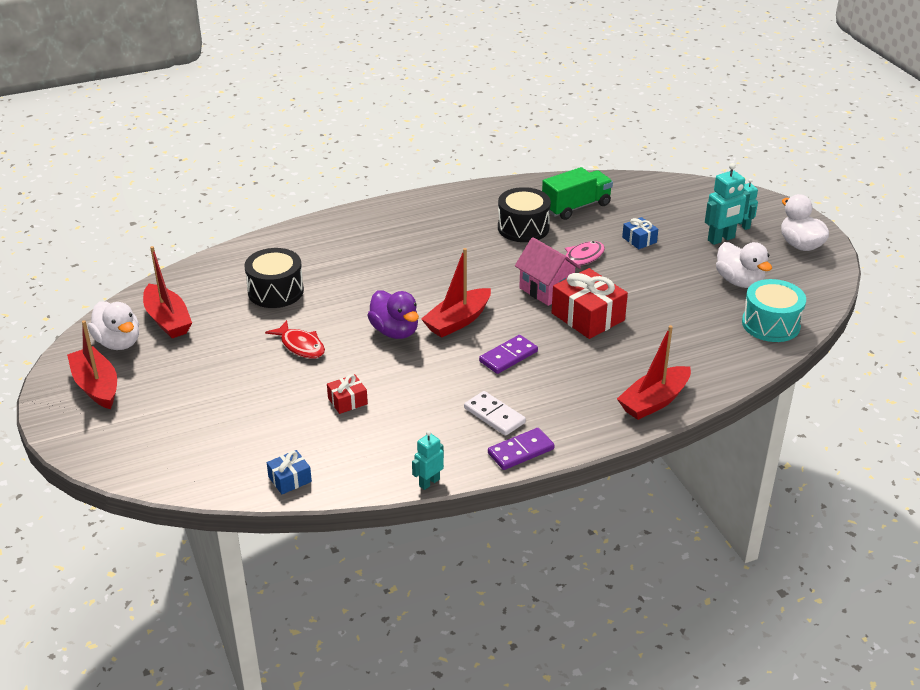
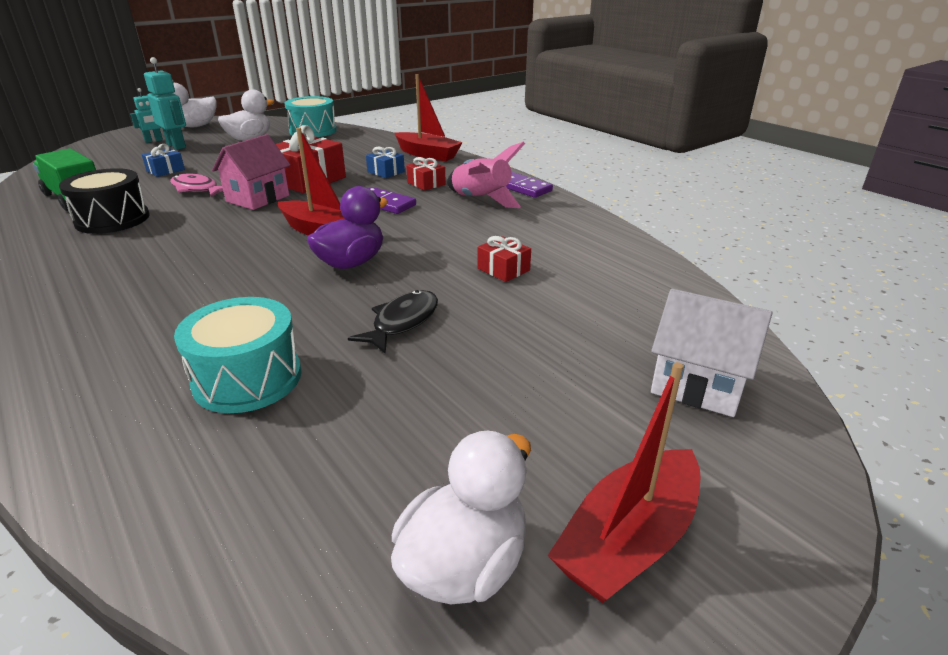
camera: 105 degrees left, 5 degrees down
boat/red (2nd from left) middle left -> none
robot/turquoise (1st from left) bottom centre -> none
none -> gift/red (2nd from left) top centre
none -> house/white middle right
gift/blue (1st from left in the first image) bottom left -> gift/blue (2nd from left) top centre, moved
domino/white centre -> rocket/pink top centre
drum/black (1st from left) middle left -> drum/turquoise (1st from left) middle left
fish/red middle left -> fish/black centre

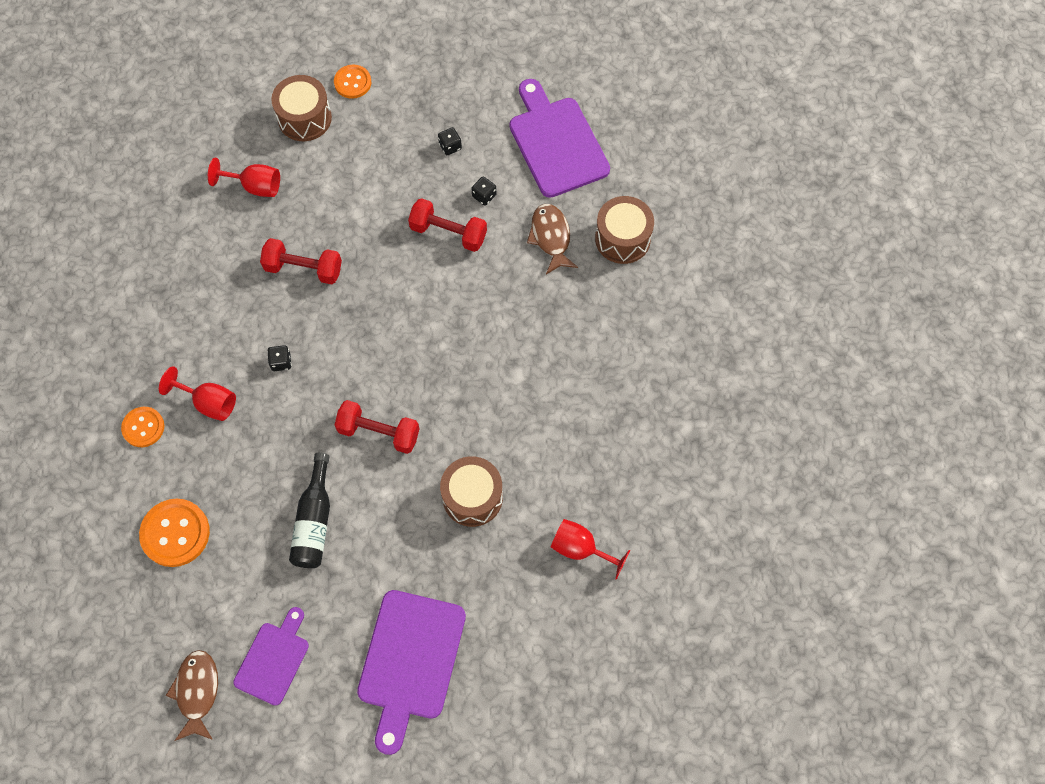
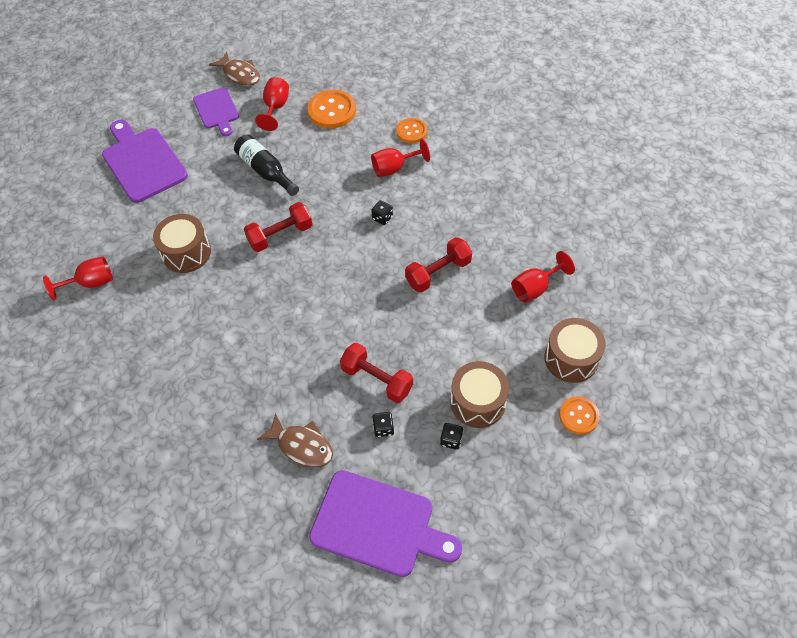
camera: 135 degrees right, 10 degrees down
none -> goblet/red (2nd from left) top centre
drum/brown (3rd from left in the first image) top centre -> drum/brown (2nd from left) centre, moved
dumbbell/red (3rd from left in the first image) top centre -> dumbbell/red (2nd from left) centre, 60 degrees clockwise

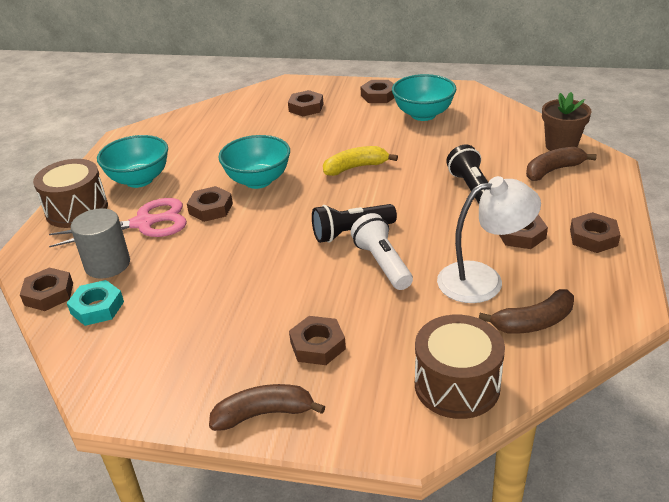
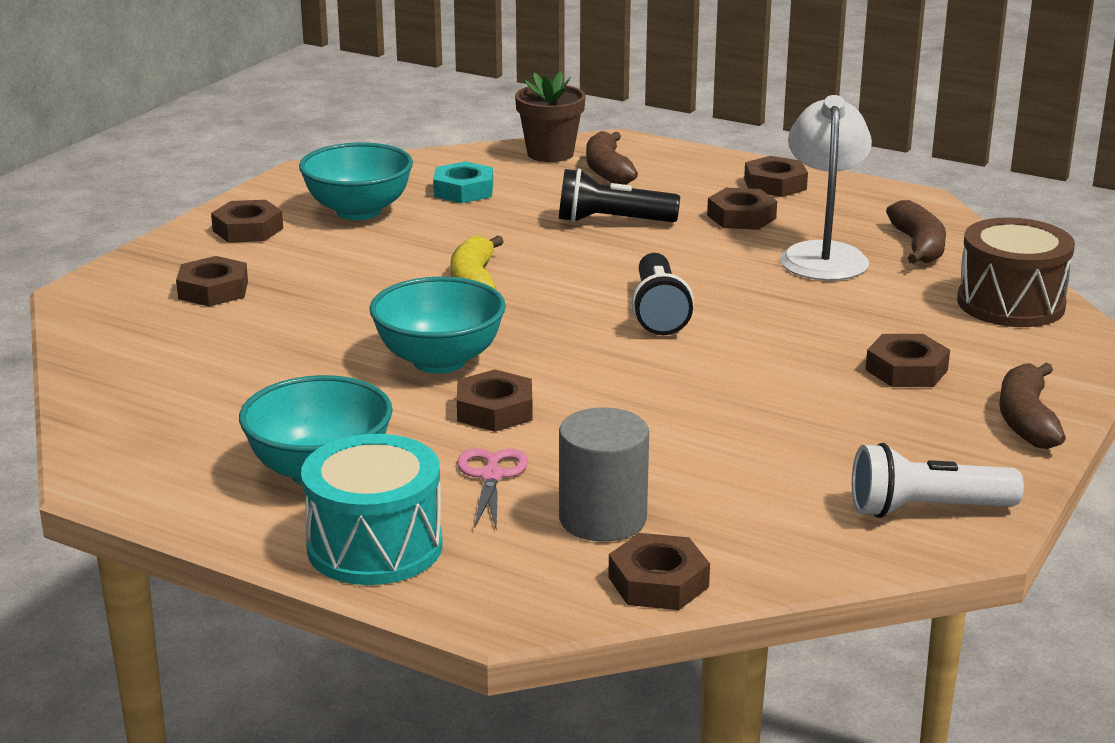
camera: 75 degrees left, 10 degrees down
nut/turquoise middle left -> nut/turquoise top centre, moved
flashlight/white centre -> flashlight/white middle right, moved
drum/brown (1st from left) middle left -> drum/turquoise bottom centre
scissors/pink middle left -> scissors/pink centre, x0.56

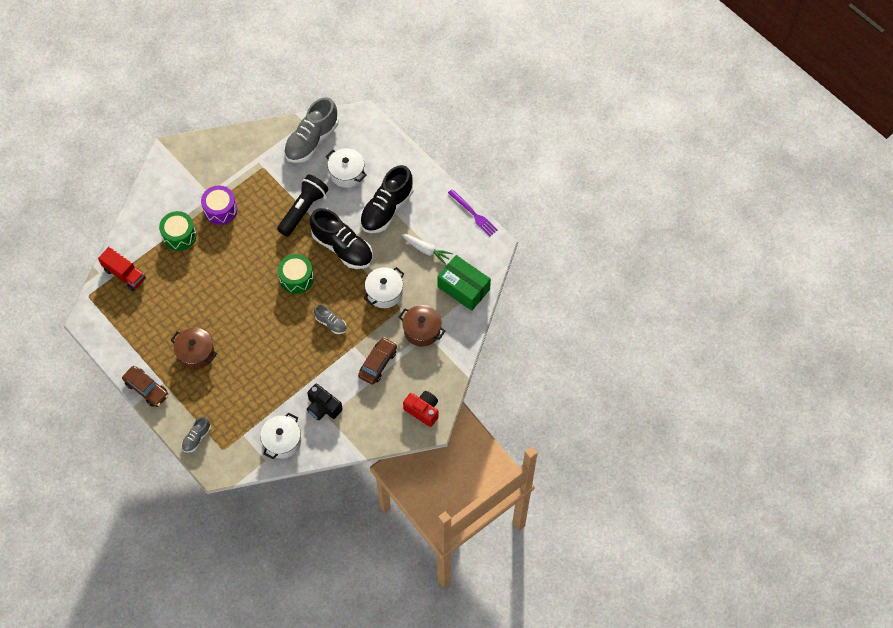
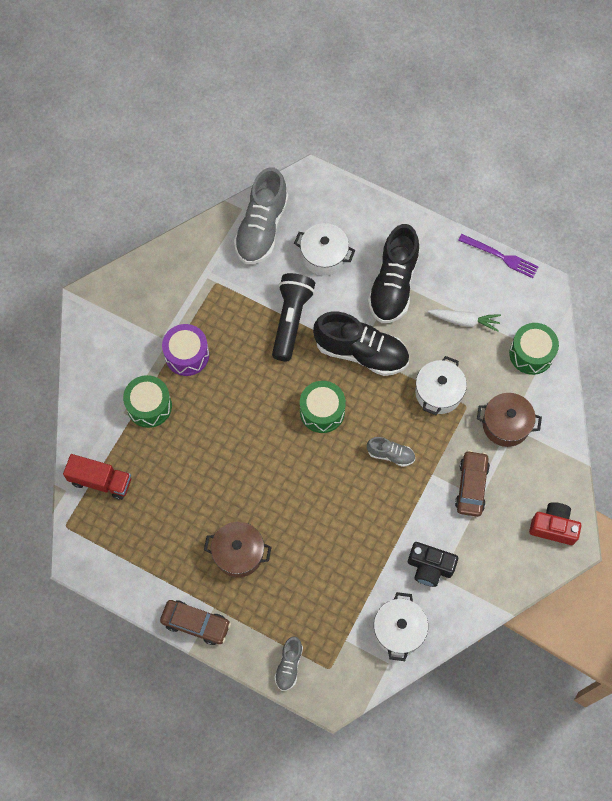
camera: 20 degrees left, 5 degrees up
box/green centre -> drum/green (3rd from left) middle right

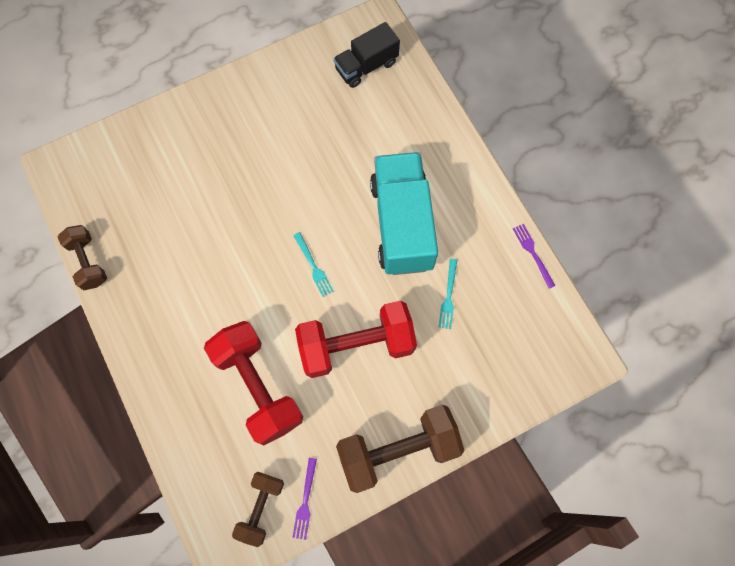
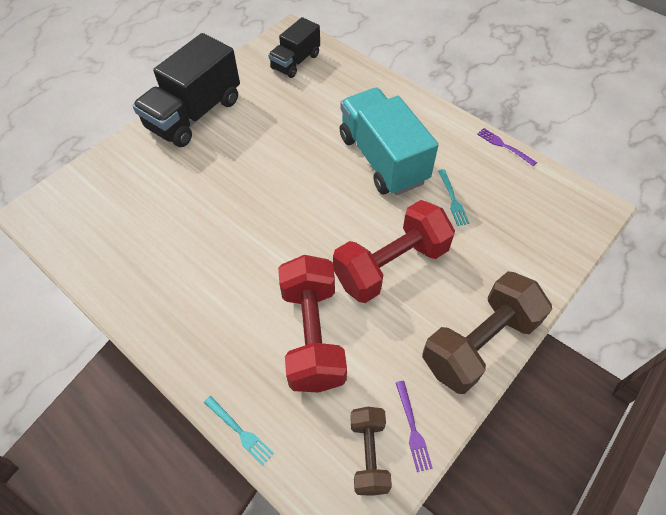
camera: 20 degrees left, 15 degrees down
dumbbell/brown (1st from left) middle left -> none
none -> truck/black (1st from left) top left
fork/turquoise (1st from left) centre -> fork/turquoise (1st from left) bottom centre, moved
dumbbell/red (1st from left) bottom centre -> dumbbell/red (1st from left) centre, 45 degrees clockwise

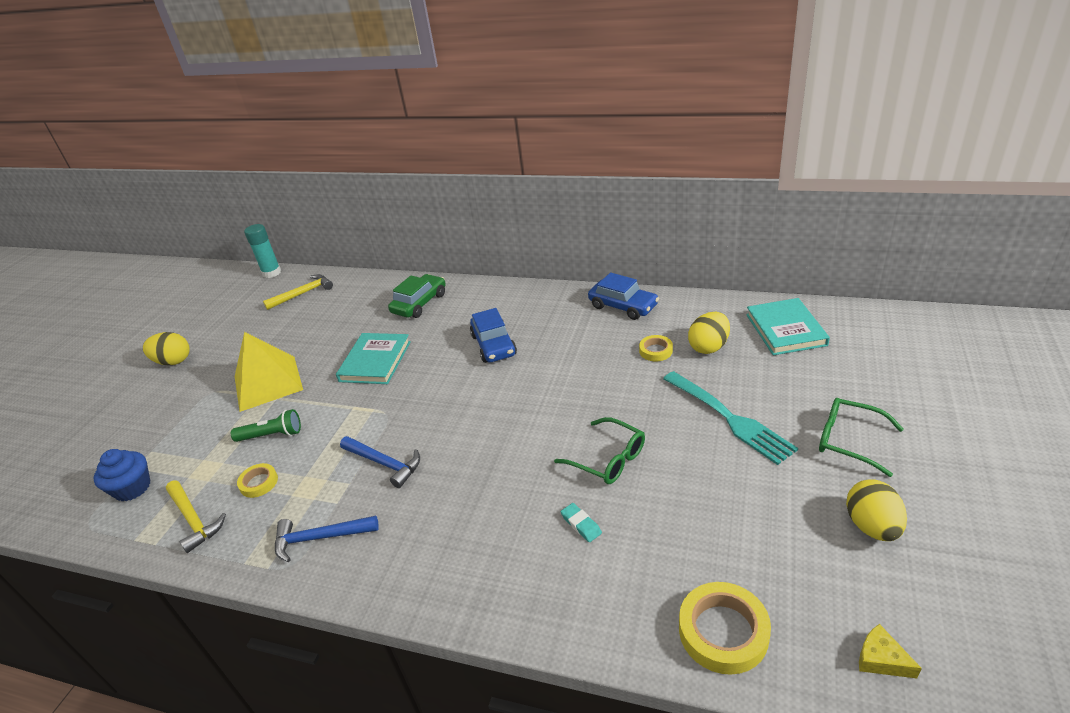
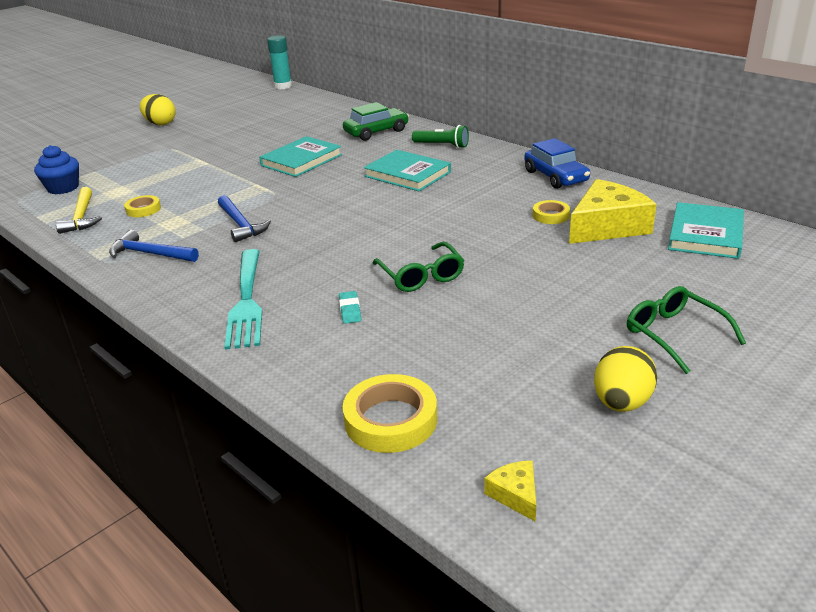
camera: 25 degrees right, 5 degrees down
pyramid/yellow middle left -> none
hammer/yellow (2nd from left) middle left -> none
flashlight/green middle left -> flashlight/green top centre, moved
fork/turquoise middle right -> fork/turquoise middle left, moved
car/blue (1st from left) centre -> book/turquoise (2nd from left) top centre
egg/yellow (2nd from left) centre -> cheese/yellow (2nd from left) middle right

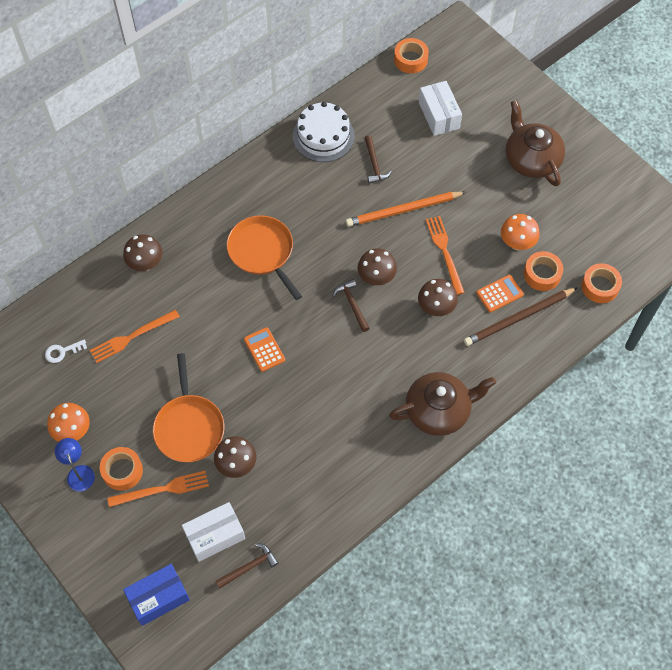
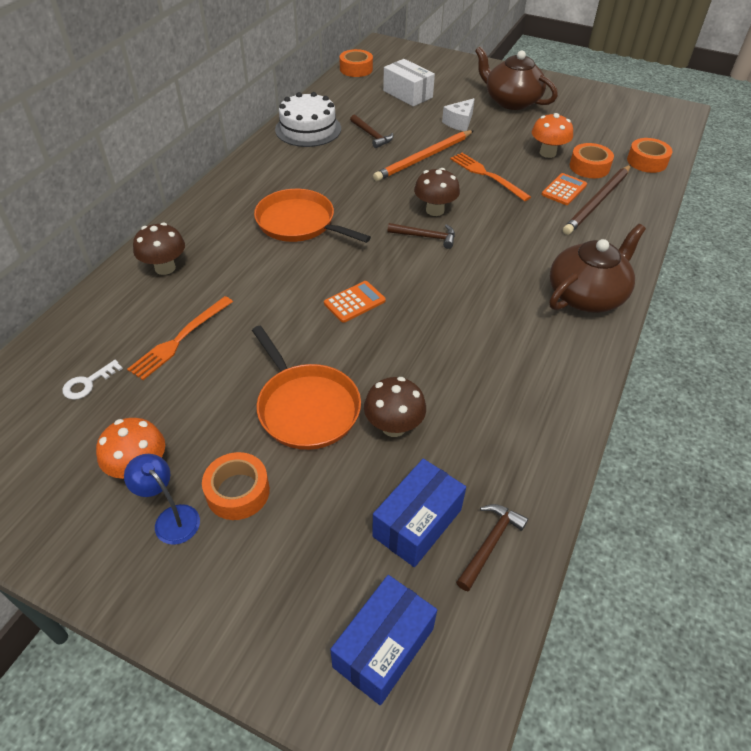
camera: 25 degrees left, 15 degrees down
fork/orange (2nd from left) bottom left -> none
mushroom/brown (4th from left) centre -> none
none -> cheese/white top centre
box/white (1st from left) bottom left -> box/blue (2nd from left) bottom centre
calculator/orange (1st from left) centre, 105 degrees clockwise
hammer/brown (2nd from left) centre -> hammer/brown (2nd from left) top centre, 150 degrees clockwise

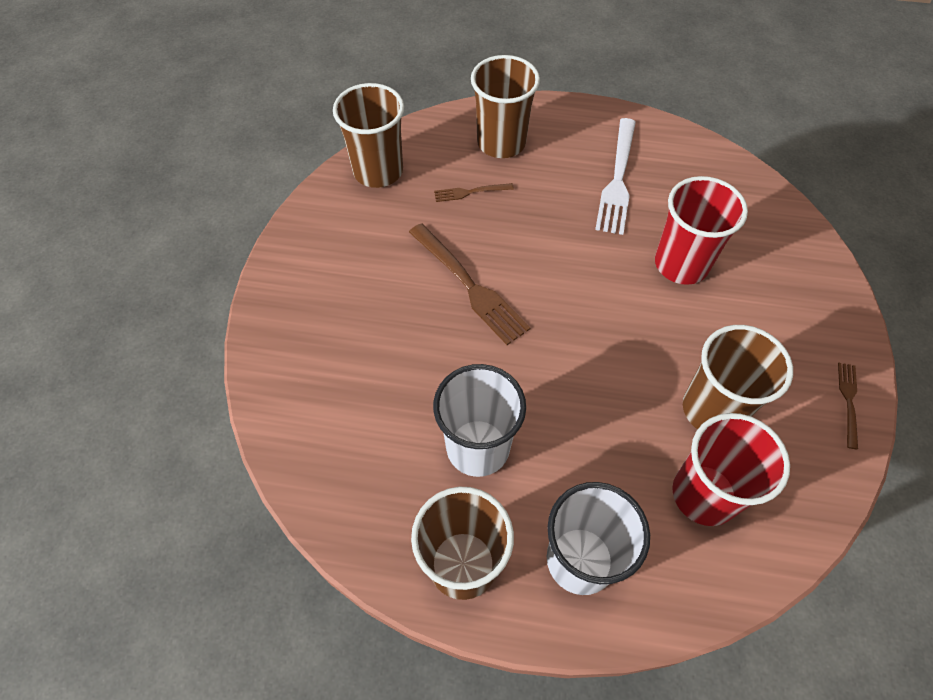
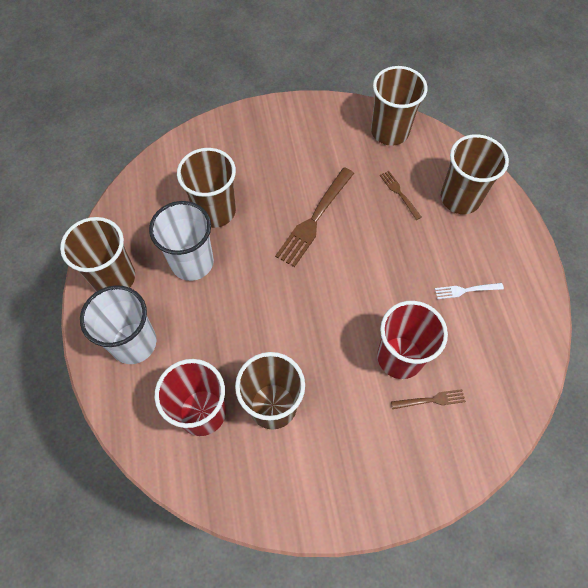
camera: 70 degrees right, 5 degrees up
none -> cup/brown (2nd from left) top centre
fork/brown (3rd from left) middle right -> fork/brown (3rd from left) bottom right, moved
fork/white top centre -> fork/white middle right, x0.51

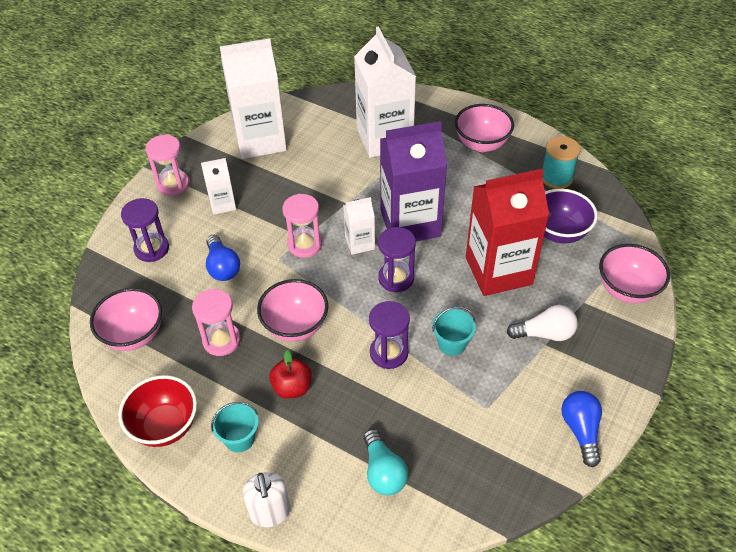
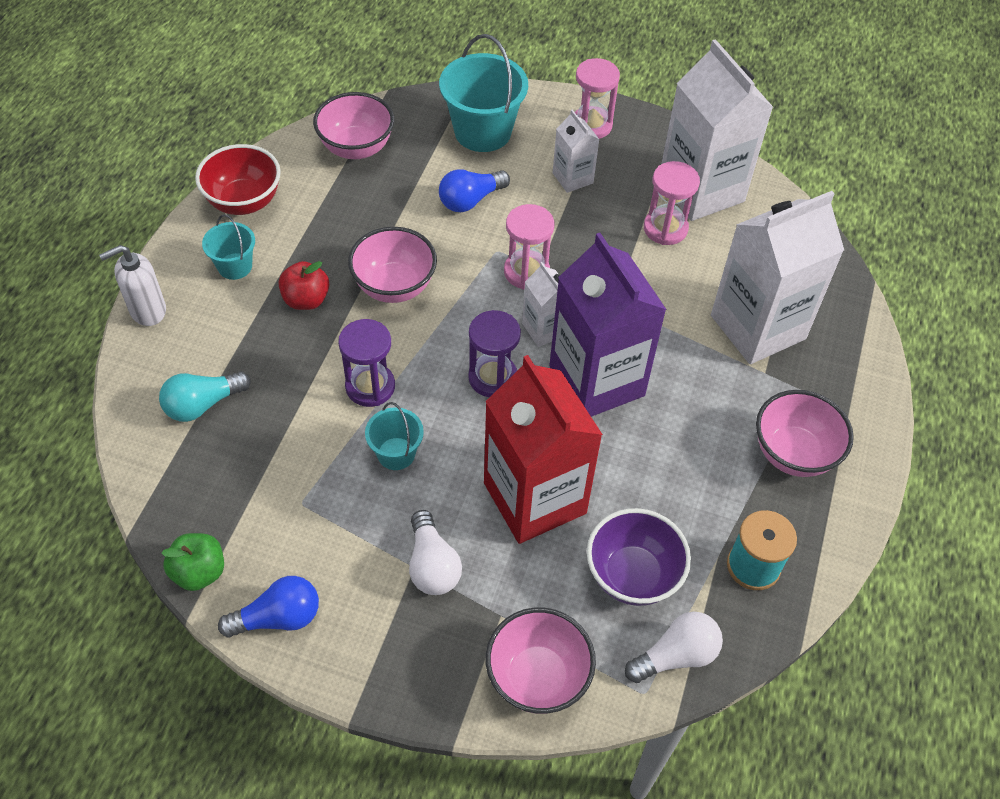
camera: 75 degrees right, 5 degrees up
none -> apple/green bottom left
none -> light bulb/white (2nd from left) bottom right
hourglass/pink (2nd from left in the first image) middle left -> hourglass/pink (3rd from left) top right, moved
hourglass/purple (1st from left) middle left -> bucket/turquoise (3rd from left) top centre

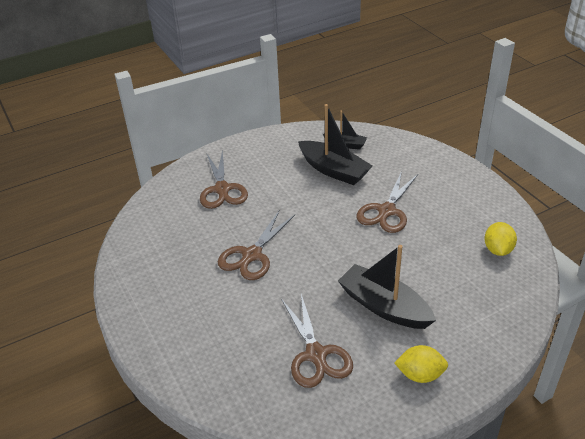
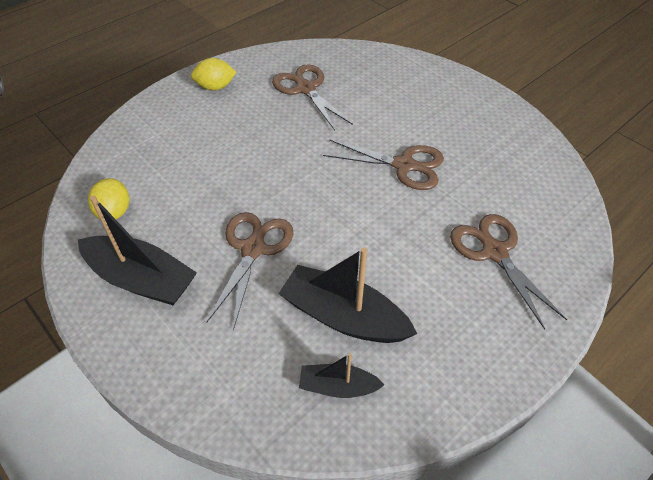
camera: 165 degrees right, 10 degrees up
boat/black (3rd from left in the first image) centre -> boat/black (1st from left) middle left, moved
scissors/brown (2nd from left in the first image) centre -> scissors/brown (3rd from left) centre, 90 degrees clockwise

